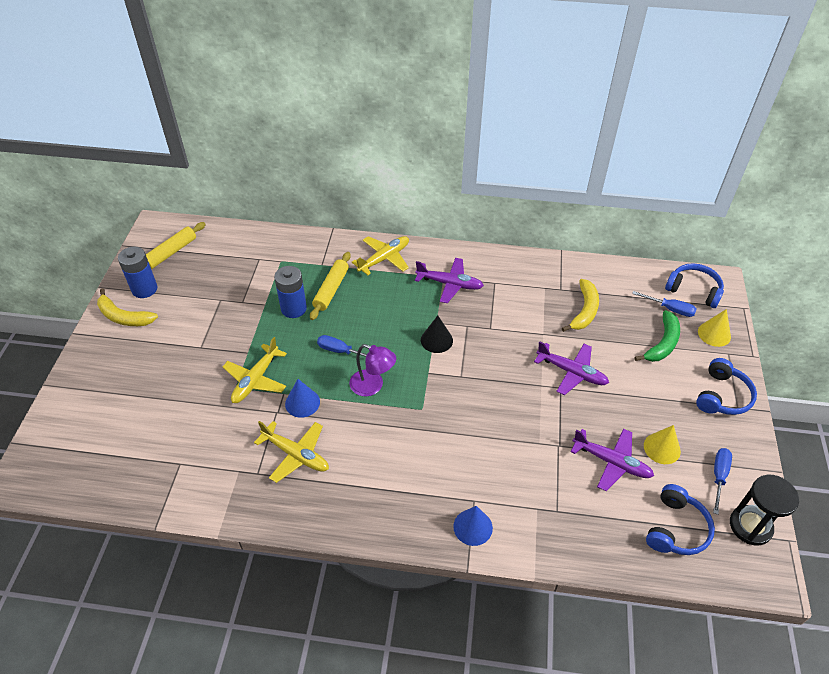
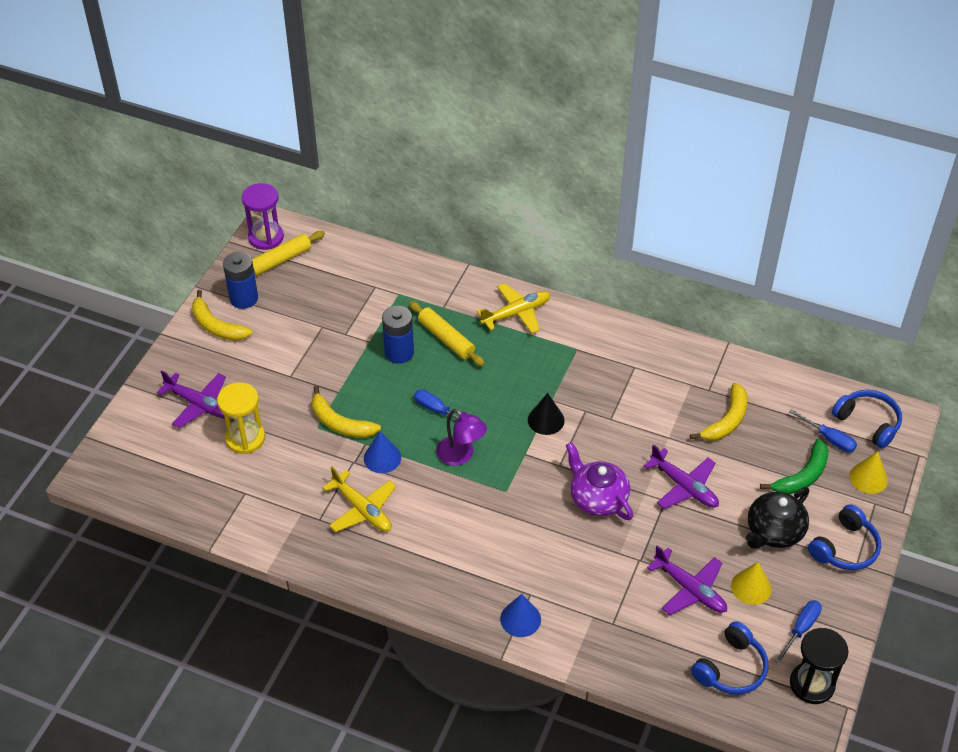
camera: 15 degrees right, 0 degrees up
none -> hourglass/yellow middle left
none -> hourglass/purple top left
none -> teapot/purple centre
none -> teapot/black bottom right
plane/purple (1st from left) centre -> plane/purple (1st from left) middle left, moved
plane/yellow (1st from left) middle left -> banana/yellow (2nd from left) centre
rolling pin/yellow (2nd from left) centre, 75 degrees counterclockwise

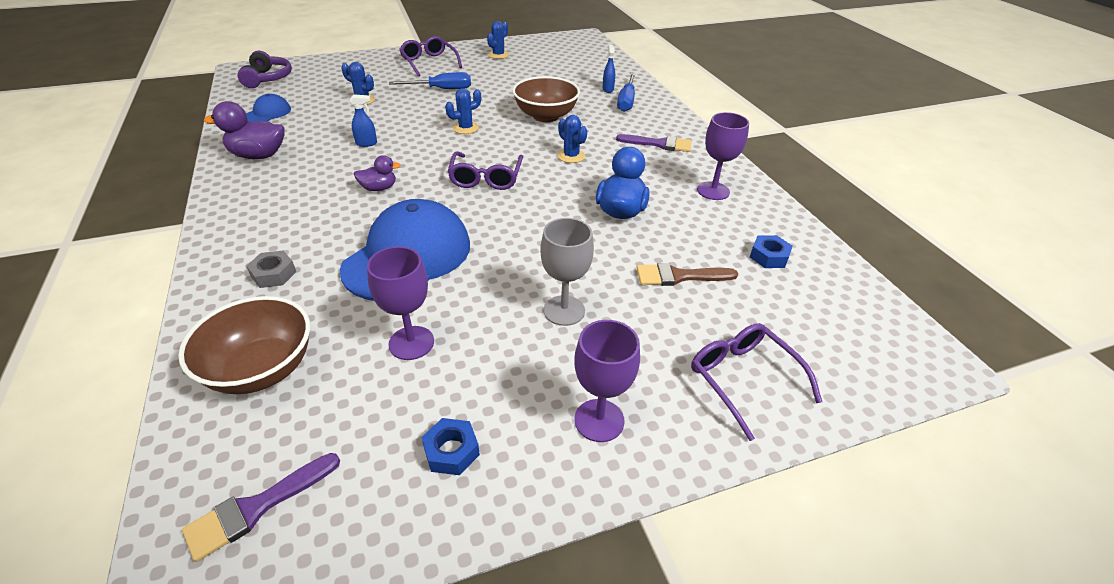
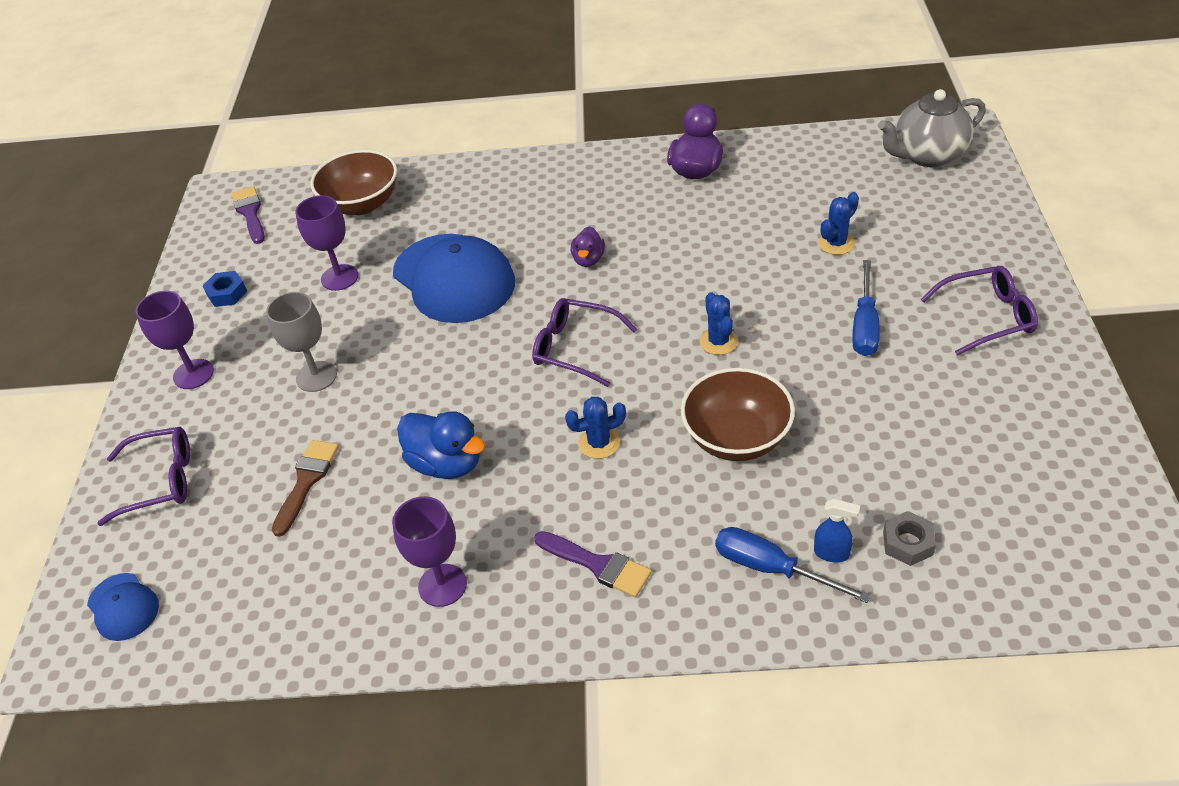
camera: 115 degrees right, 5 degrees up
spray bottle/blue (1st from left) top left -> none
cactus/blue (3rd from left) top centre -> none
nut/blue (2nd from left) middle right -> none
cap/blue (1st from left) top left -> cap/blue (1st from left) bottom left, moved
nut/grey middle left -> nut/grey bottom right, moved
headphones/purple top left -> teapot/grey top right
brush/purple (2nd from left) top centre -> brush/purple (2nd from left) bottom centre, 90 degrees counterclockwise

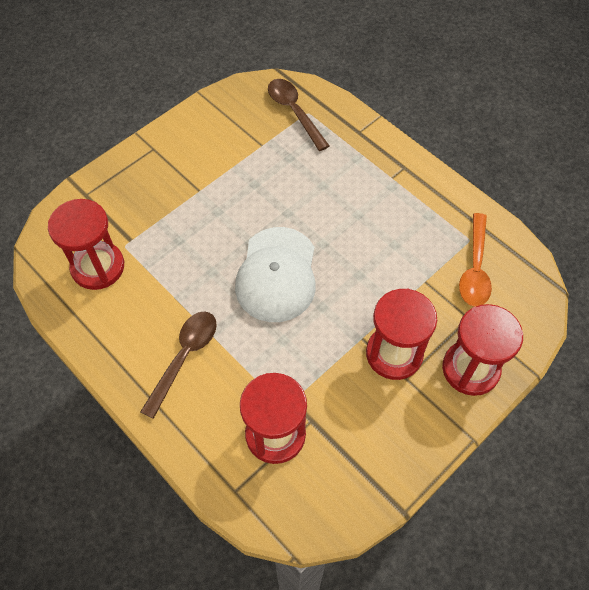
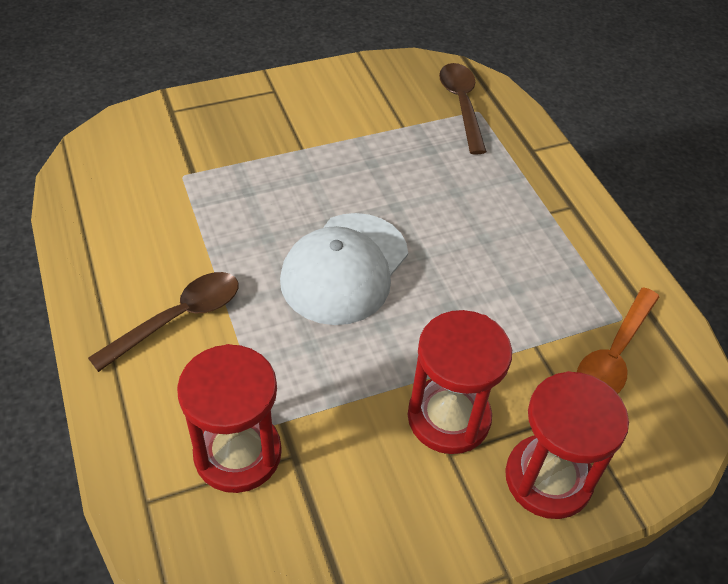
camera: 20 degrees right, 10 degrees down
hourglass/red (1st from left) middle left -> none

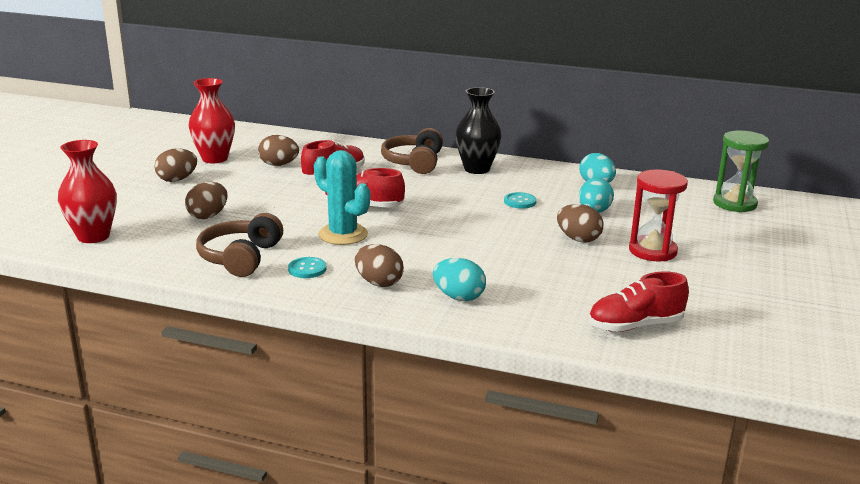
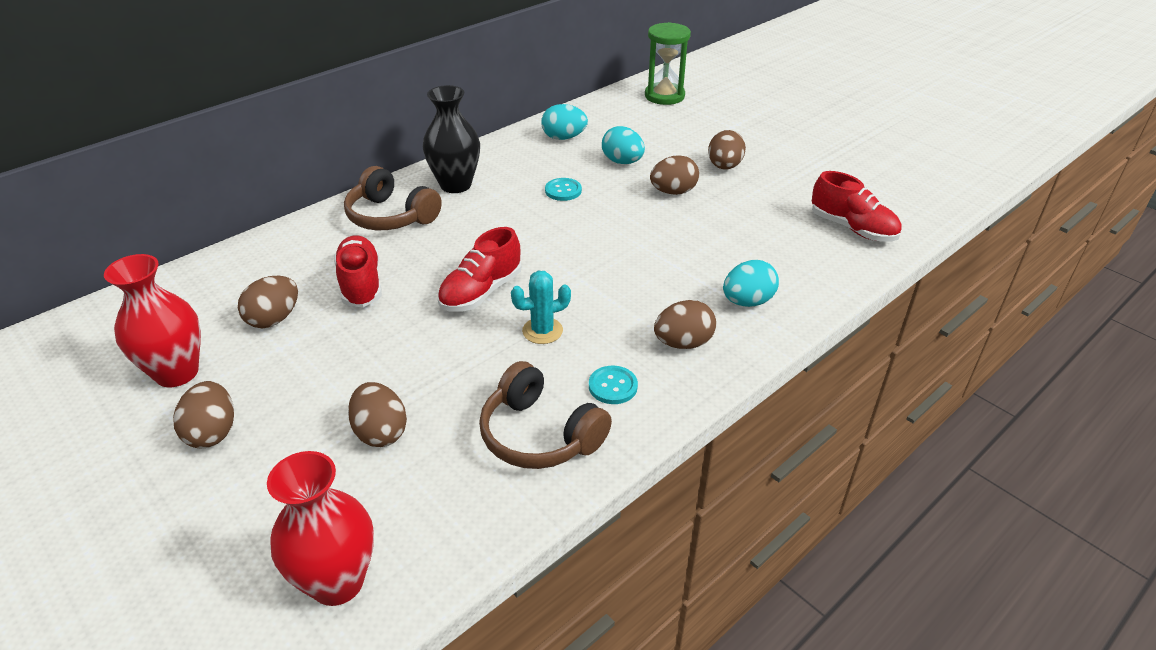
camera: 60 degrees left, 15 degrees up
hourglass/red middle right -> egg/brown (6th from left) top centre
shoe/red (3rd from left) middle right -> shoe/red (3rd from left) top right, 60 degrees counterclockwise
cactus/turquoise centre, x0.64

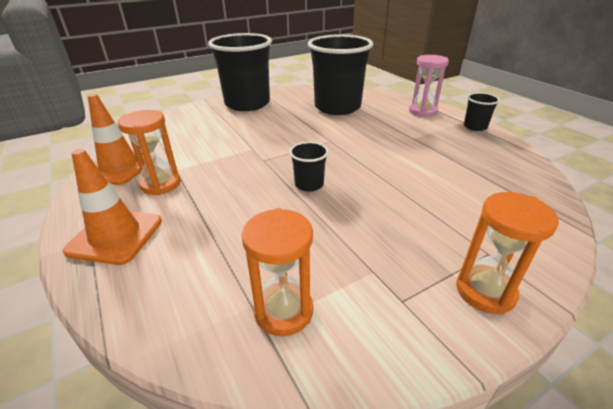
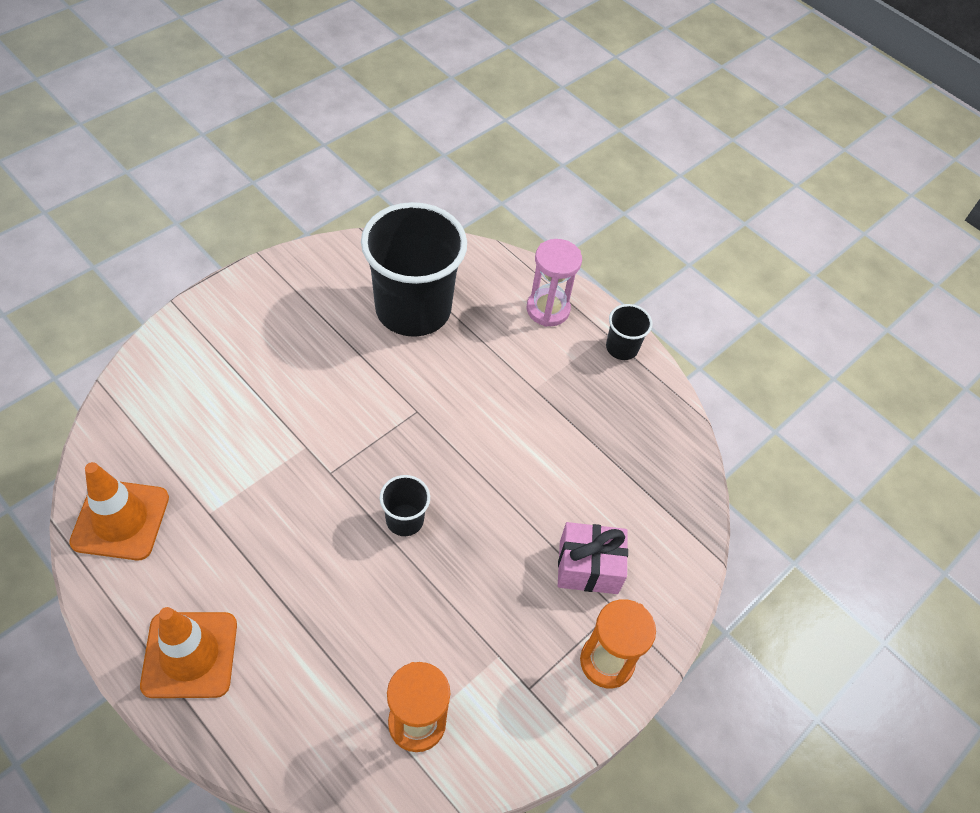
camera: 20 degrees left, 20 degrees up
hourglass/orange (1st from left) middle left -> none
cup/black (1st from left) top centre -> none
none -> gift/pink bottom centre

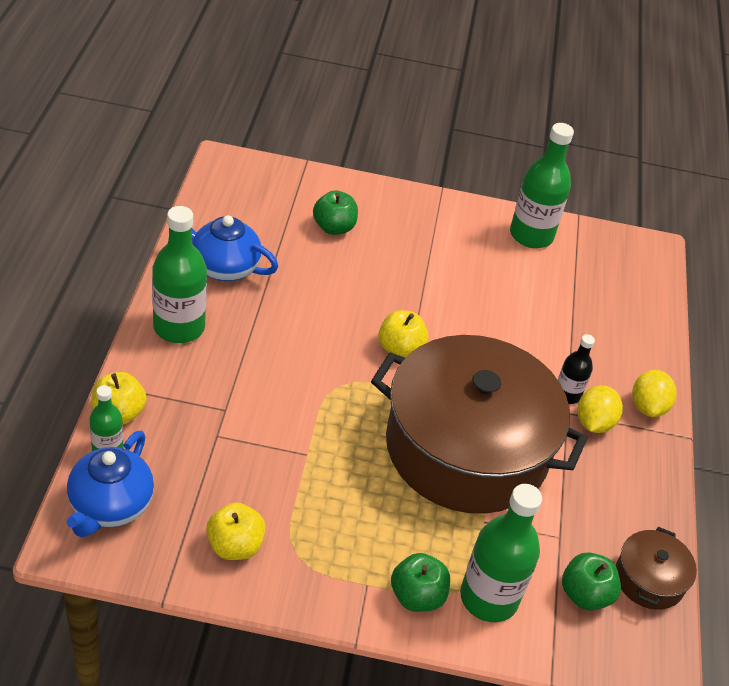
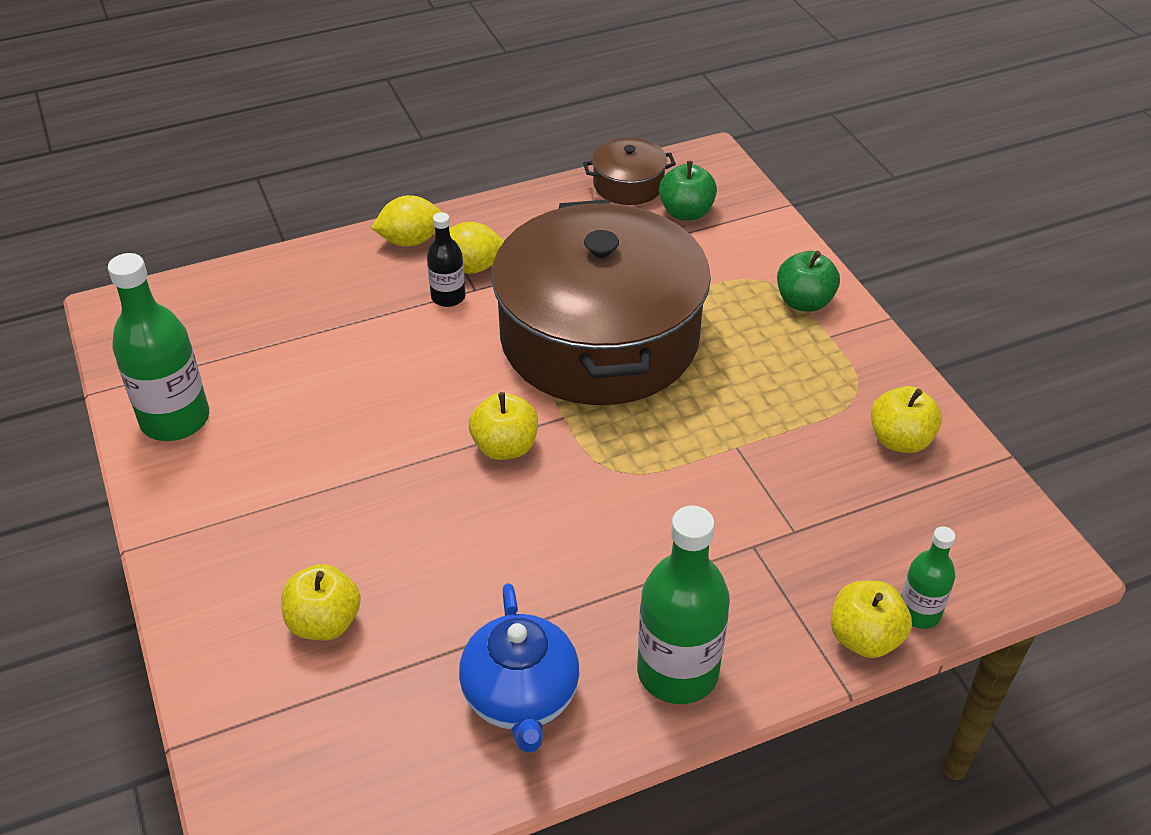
camera: 115 degrees left, 0 degrees up
teapot/blue (1st from left) bottom left -> none
bottle/green (3rd from left) bottom right -> none
apple/green (1st from left) top centre -> apple/yellow (1st from left) bottom left

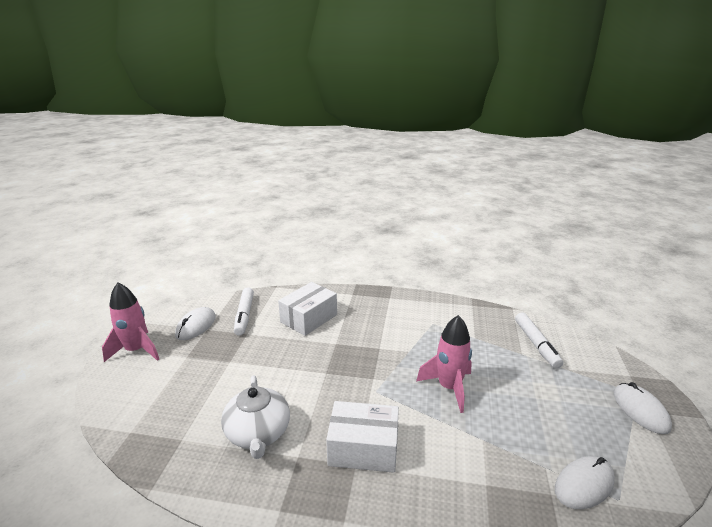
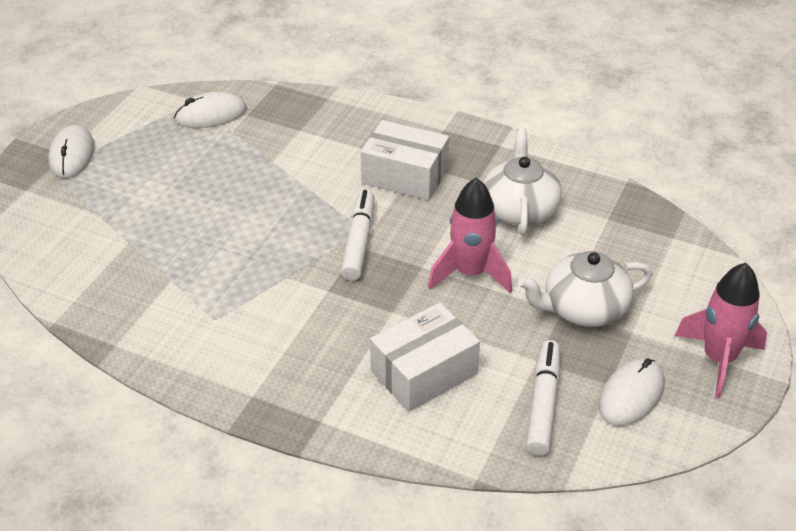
camera: 165 degrees left, 15 degrees up
none -> teapot/white (2nd from left) middle right
rocket/pink (2nd from left in the first image) bottom centre -> rocket/pink (1st from left) centre, moved
marker/white (2nd from left in the first image) middle right -> marker/white (1st from left) centre, moved

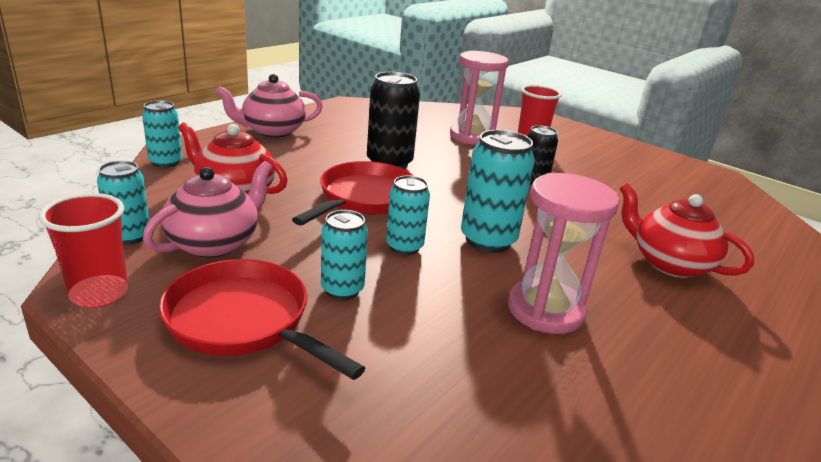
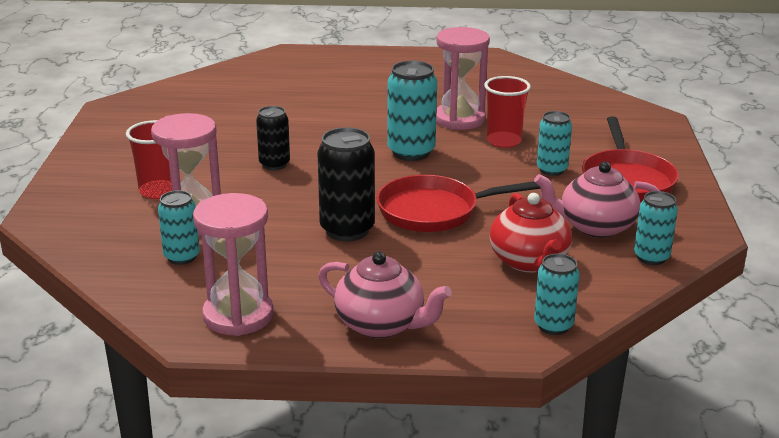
camera: 125 degrees left, 0 degrees up
teapot/red (2nd from left) middle right -> none
none -> hourglass/pink (2nd from left) middle left
cup/red (1st from left in the first image) middle left -> cup/red (2nd from left) top centre, moved
can/turquoise (4th from left in the first image) centre -> can/turquoise (1st from left) middle left, moved

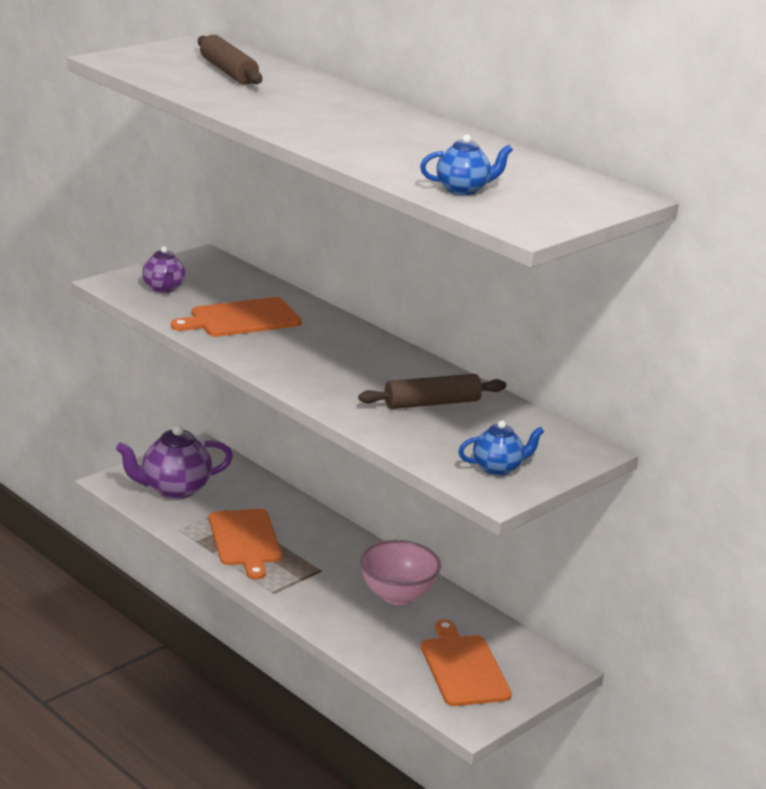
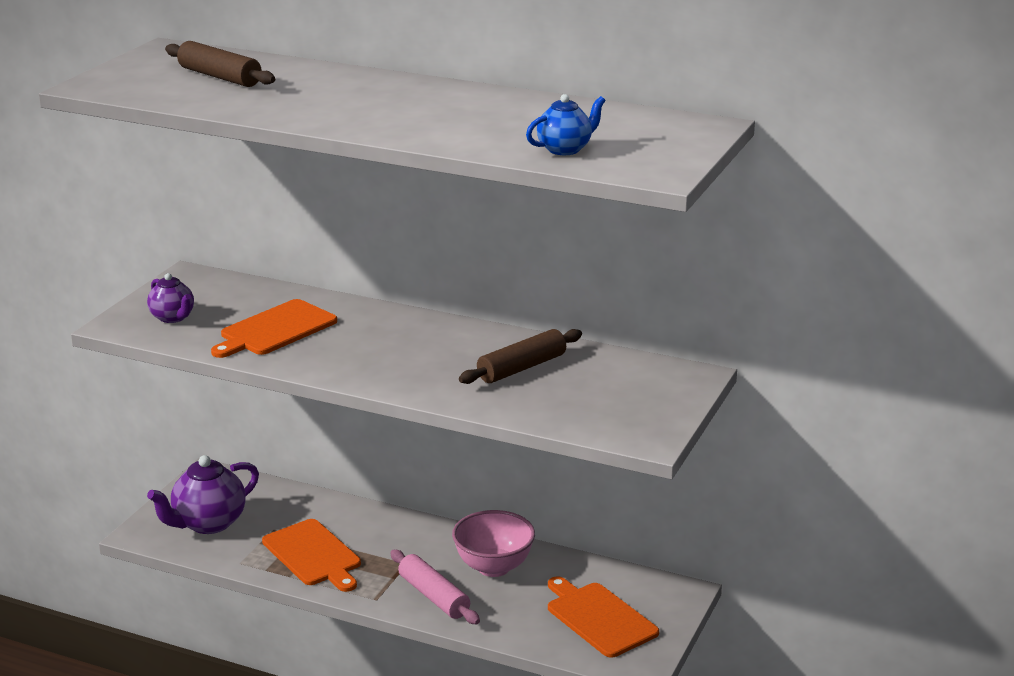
camera: 20 degrees left, 0 degrees up
teapot/blue (2nd from left) centre -> none
none -> rolling pin/pink bottom centre

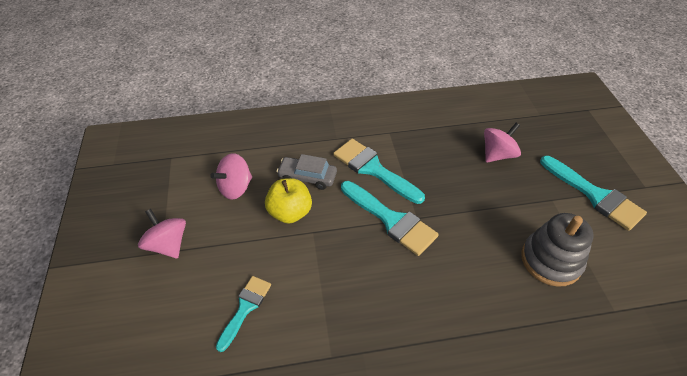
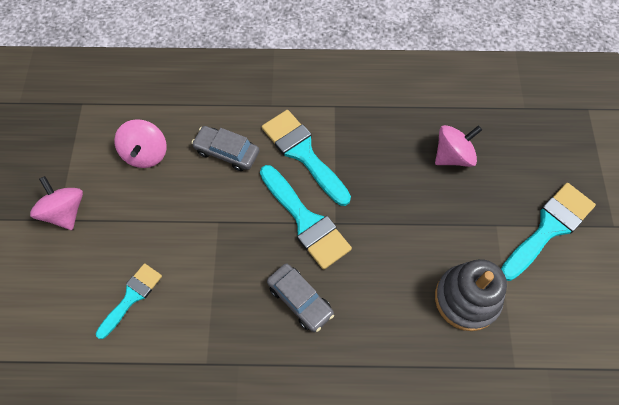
camera: 10 degrees right, 15 degrees up
apple/yellow centre -> none
none -> car/grey (2nd from left) bottom centre
spinning top/pink (2nd from left) centre -> spinning top/pink (2nd from left) middle left, 60 degrees counterclockwise
brush/turquoise (4th from left) middle right, 105 degrees counterclockwise

